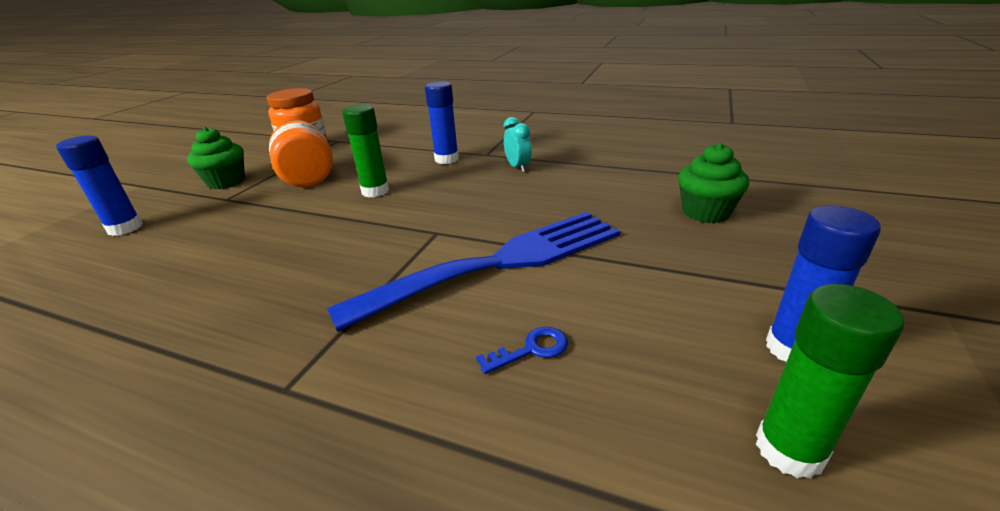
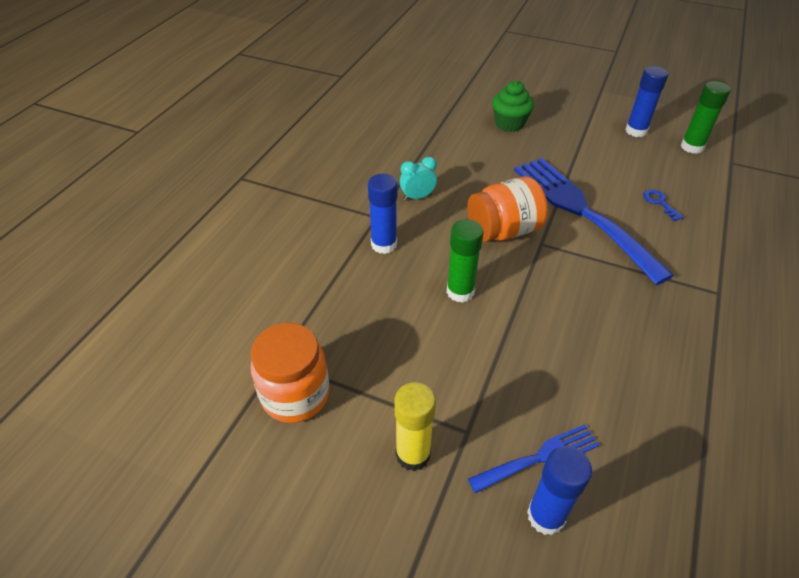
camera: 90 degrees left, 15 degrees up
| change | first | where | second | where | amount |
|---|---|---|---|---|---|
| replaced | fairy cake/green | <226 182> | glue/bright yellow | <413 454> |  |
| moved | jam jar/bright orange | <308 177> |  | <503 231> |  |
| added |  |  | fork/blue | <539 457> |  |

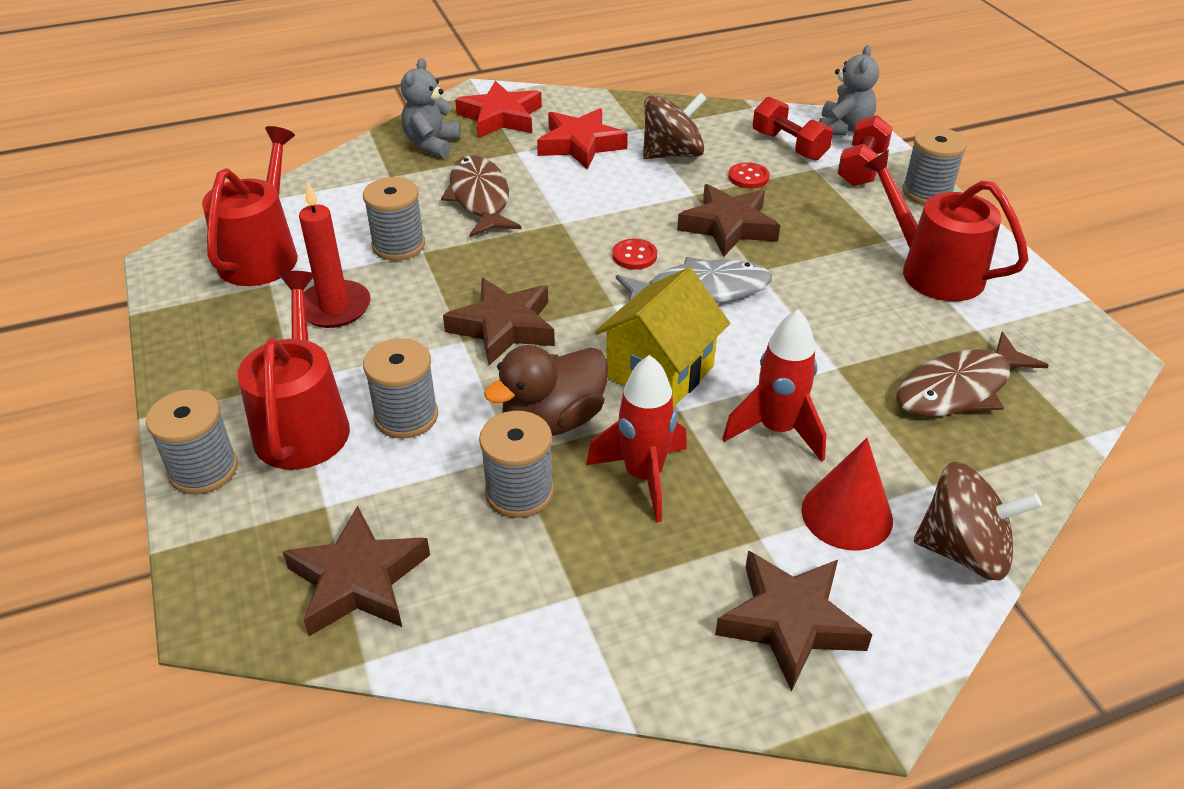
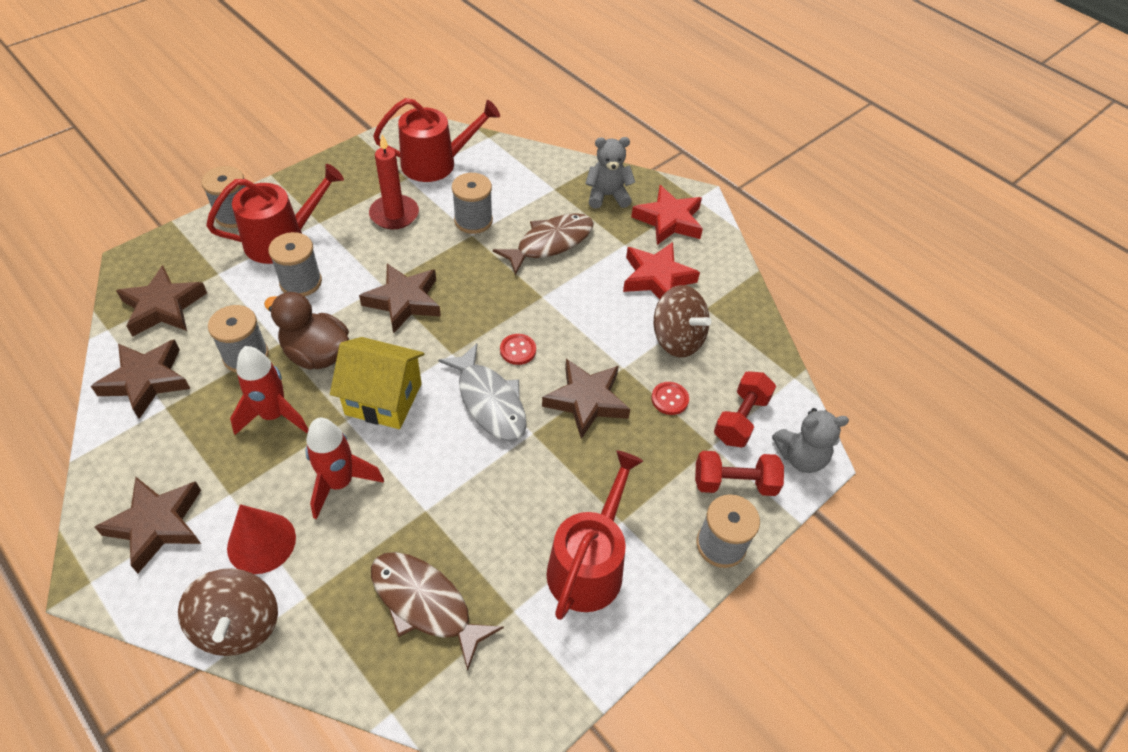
camera: 65 degrees right, 10 degrees up
| change | first | where | second | where | amount |
|---|---|---|---|---|---|
| added |  |  | star/brown | <146 381> |  |

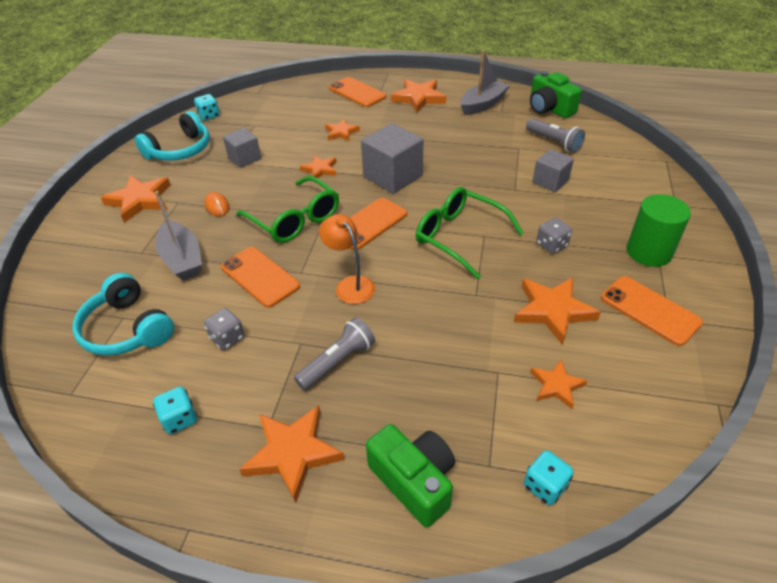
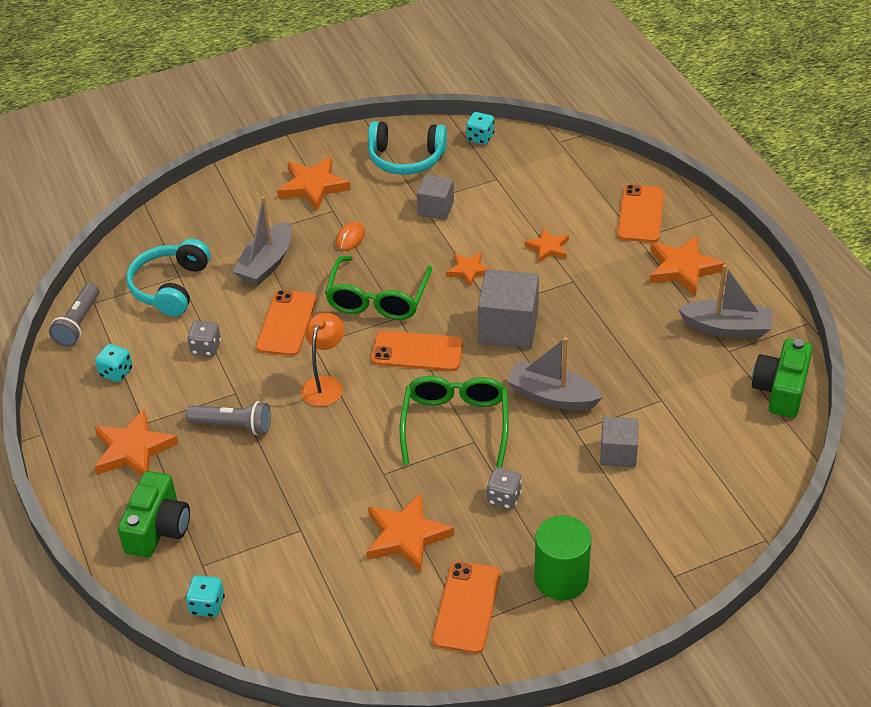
camera: 55 degrees right, 0 degrees up
| change | first | where | second | where | amount |
|---|---|---|---|---|---|
| moved | pocket torch/ash-grey | <554 142> |  | <78 323> |  |
| added |  |  | toy boat/ash-grey | <552 396> |  |
| removed | star/bright orange | <556 386> |  |  |  |

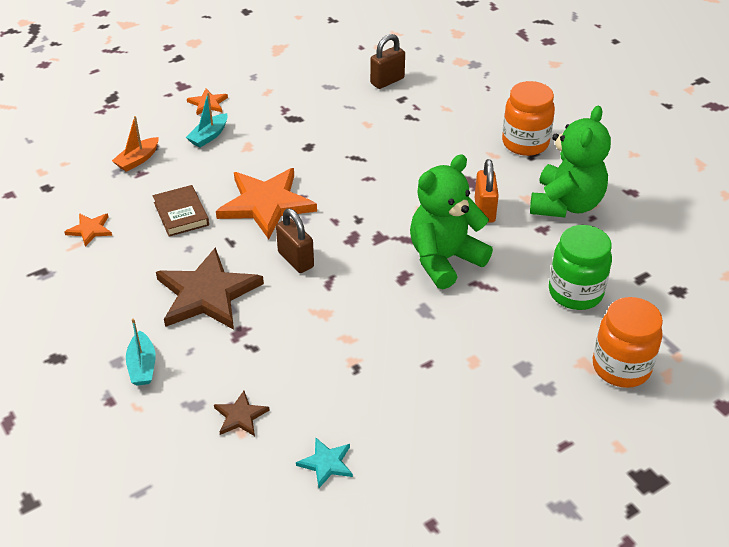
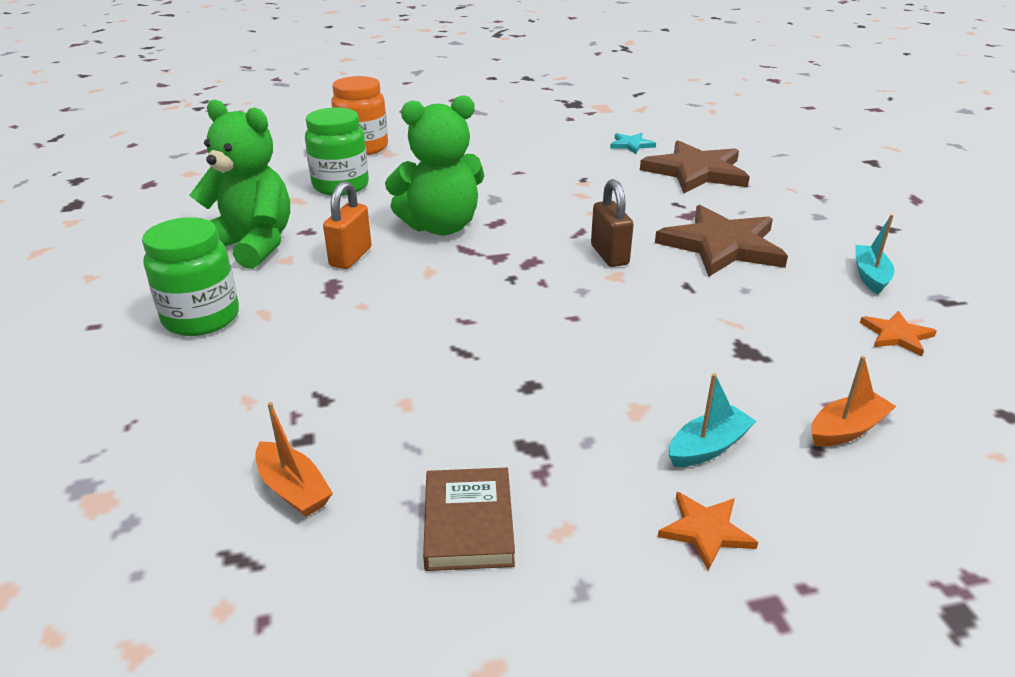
camera: 160 degrees left, 10 degrees down
| change | first | where | second | where | amount |
|---|---|---|---|---|---|
| recoloured | jam jar/bright orange | <525 143> | jam jar/green | <201 318> |  |
| turned | teddy bear/green | <565 204> |  | <252 245> | 75 degrees clockwise |
| replaced | small lock/brown | <387 81> | toy boat/bright orange | <293 489> |  |
| moved | hardback/brown | <181 214> |  | <469 523> |  |
| resized | star/brown | <240 416> |  | <696 172> | x2.17 |
| moved | toy boat/teal | <142 366> |  | <870 276> |  |
| removed | star/bright orange | <266 204> |  |  |  |

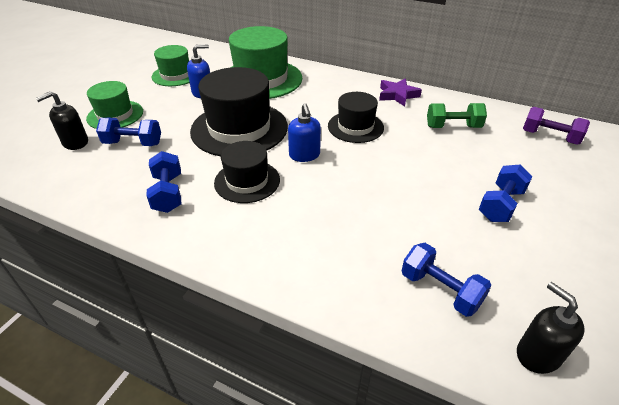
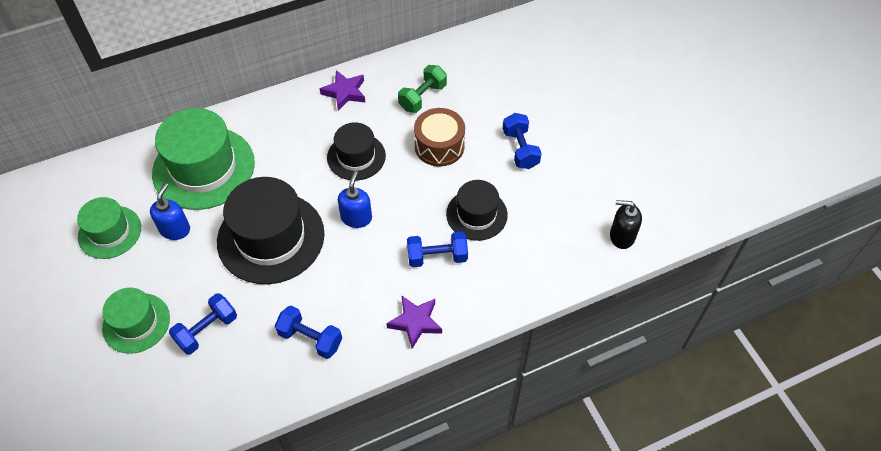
camera: 50 degrees left, 15 degrees up
| change | first | where | second | where | amount |
|---|---|---|---|---|---|
| turned | pump bottle/blue | <304 155> |  | <356 217> | 105 degrees counterclockwise |
| added |  |  | star/purple | <415 322> |  |
| moved | free weight/blue | <440 290> |  | <437 257> |  |
| added |  |  | snare drum/brown | <439 146> |  |
| moved | hat/jet-black | <247 181> |  | <476 214> |  |
| removed | pump bottle/jet-black | <75 143> |  |  |  |
| removed | free weight/purple | <549 137> |  |  |  |

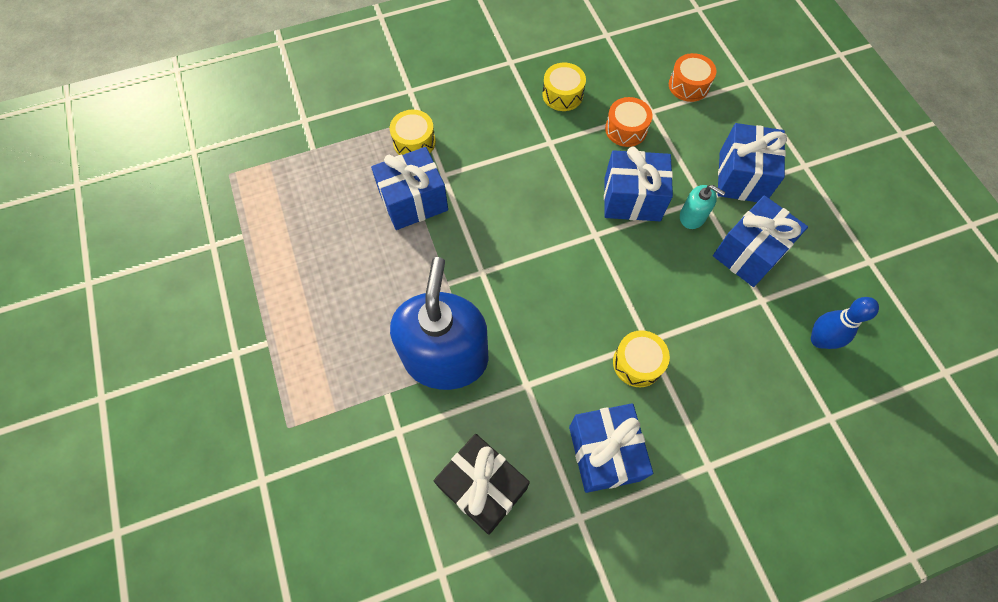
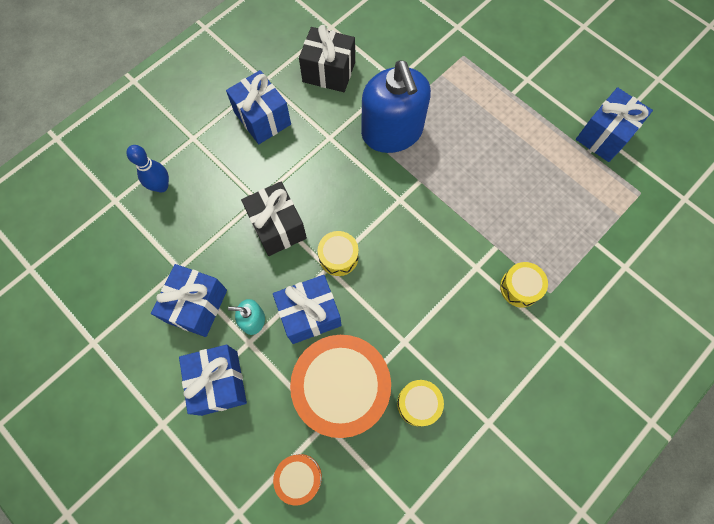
camera: 155 degrees right, 5 degrees up
| change | first | where | second | where | amount |
|---|---|---|---|---|---|
| moved | bowling pin/blue | <819 340> |  | <161 186> |  |
| added |  |  | gift/jet-black | <277 227> |  |
| resized | snare drum/bright orange | <626 129> |  | <342 389> | x2.15 |
| moved | snare drum/bright yellow | <637 363> |  | <338 257> |  |
| moved | gift/blue | <413 201> |  | <604 135> |  |

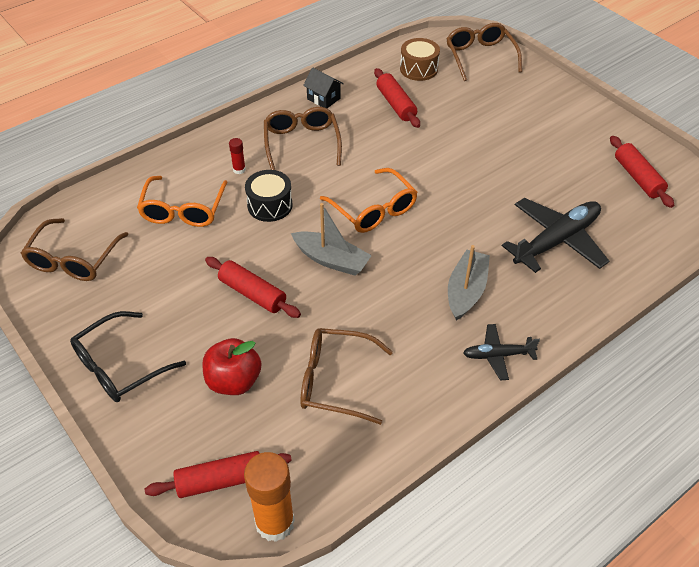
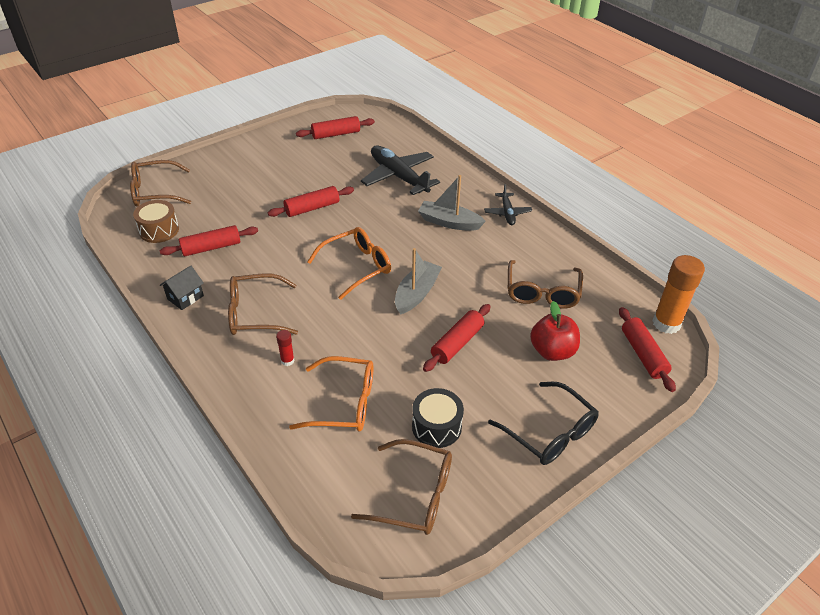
camera: 90 degrees left, 5 degrees down
| change | first | where | second | where | amount |
|---|---|---|---|---|---|
| added |  |  | rolling pin/scarlet | <312 208> |  |
| moved | snare drum/jet-black | <270 205> |  | <436 427> |  |

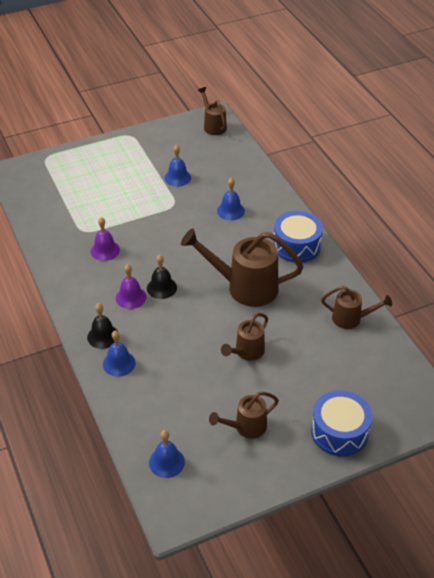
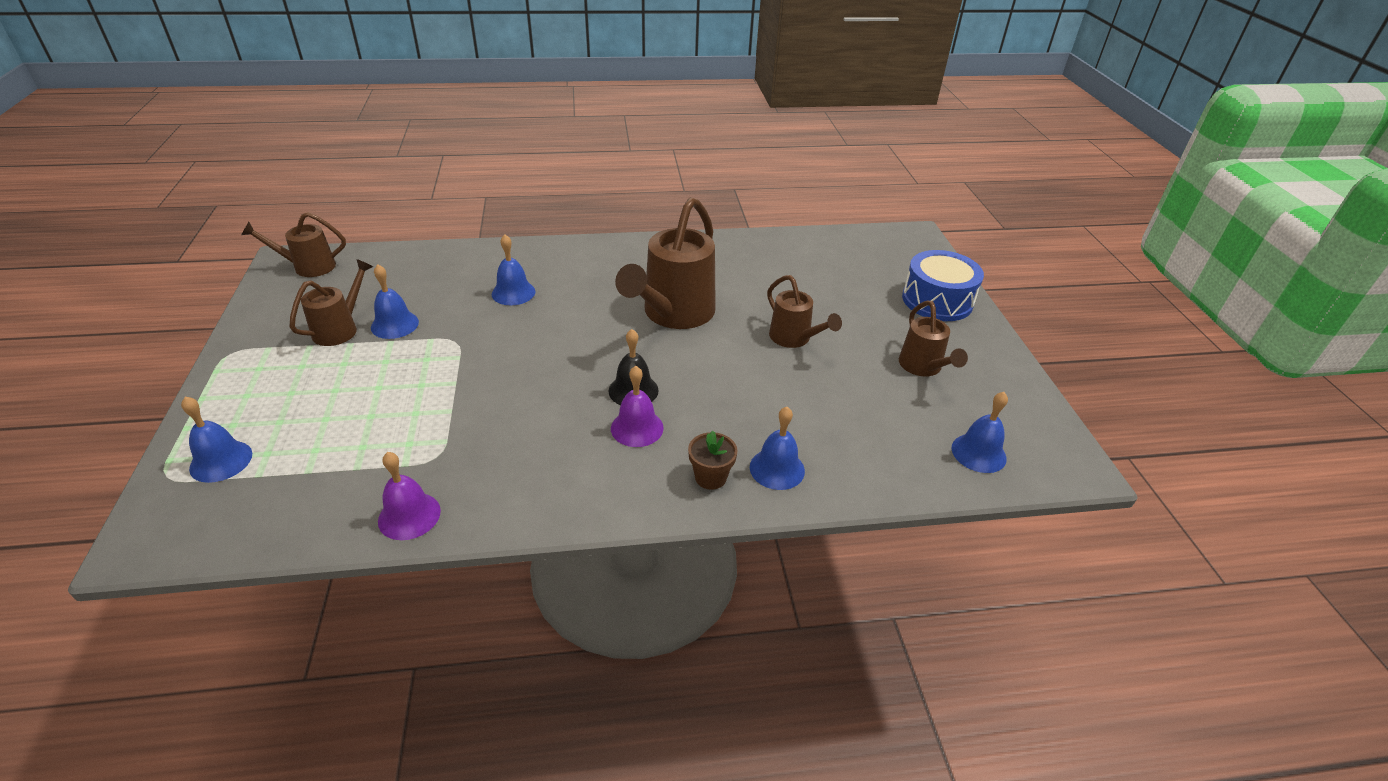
camera: 75 degrees left, 5 degrees down
| change | first | where | second | where | amount |
|---|---|---|---|---|---|
| added |  |  | hand bell/blue | <221 461> |  |
| moved | watering can/brown | <351 319> |  | <340 329> |  |
| moved | hand bell/purple | <105 250> |  | <409 516> |  |
| replaced | hand bell/jet-black | <103 336> | plant pot/brown | <710 477> |  |
| removed | snare drum/blue | <296 245> |  |  |  |

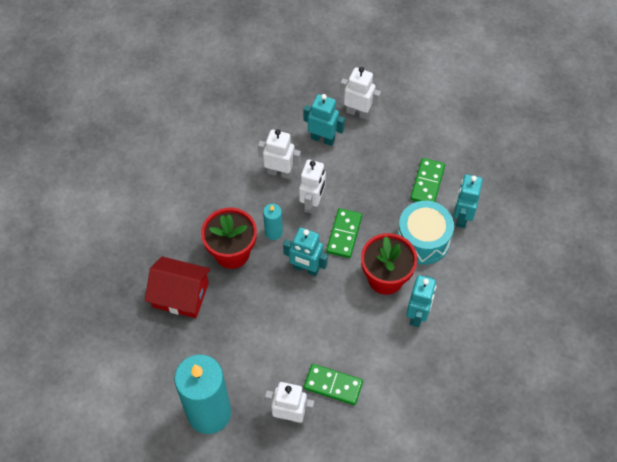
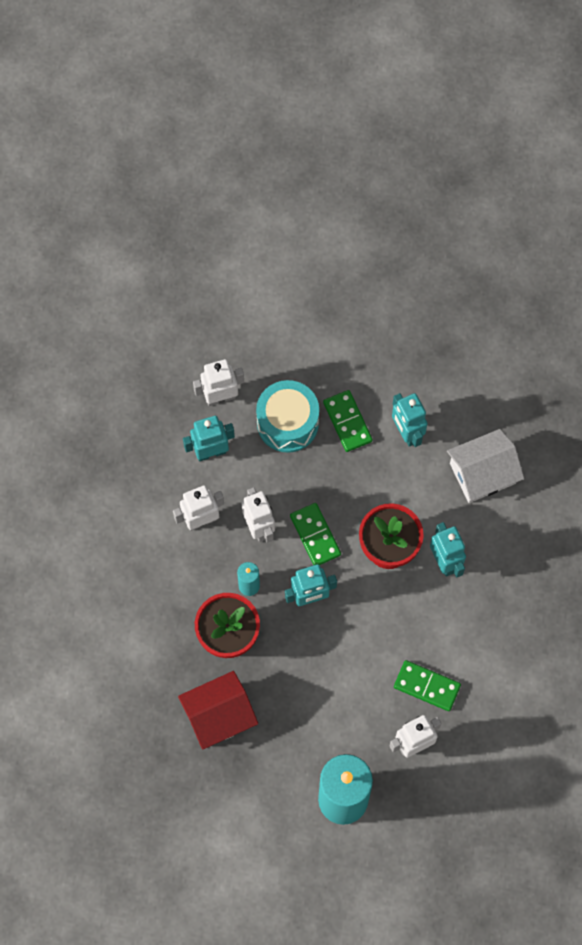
camera: 40 degrees left, 10 degrees up
| change | first | where | second | where | amount |
|---|---|---|---|---|---|
| moved | snare drum/teal | <423 240> |  | <287 423> |  |
| turned | domino tile/green | <333 385> |  | <427 686> | 45 degrees clockwise |
| added |  |  | toy house/snow-white | <482 473> |  |

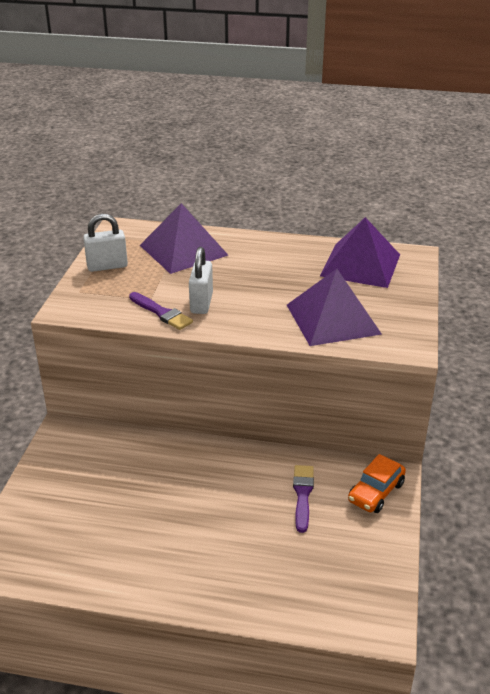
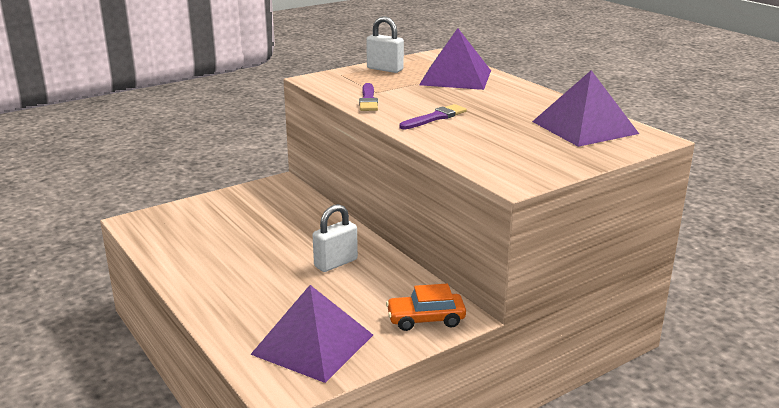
camera: 45 degrees right, 10 degrees down
| change | first | where | second | where | amount |
|---|---|---|---|---|---|
| moved | solid pyramid/purple | <333 319> |  | <313 344> |  |
| moved | small lock/snow-white | <201 303> |  | <336 263> |  |
| moved | paintbrush/purple | <302 495> |  | <435 118> |  |

